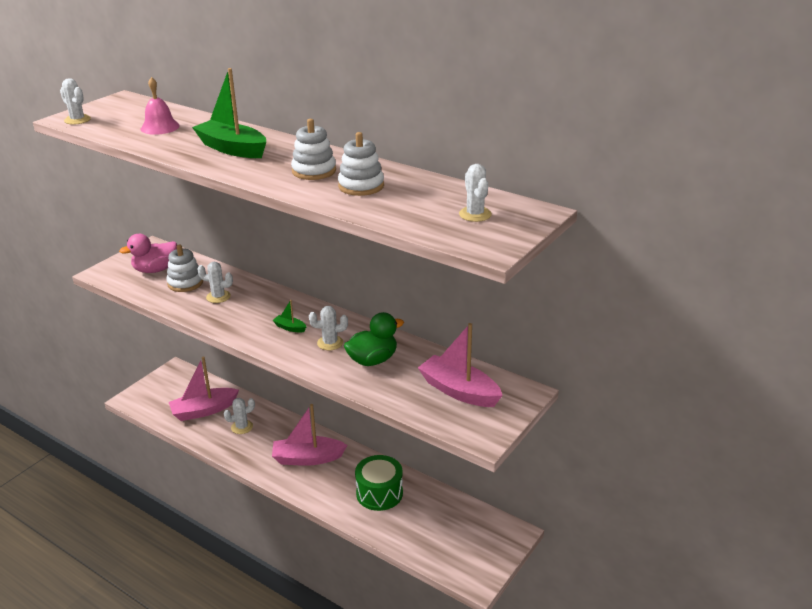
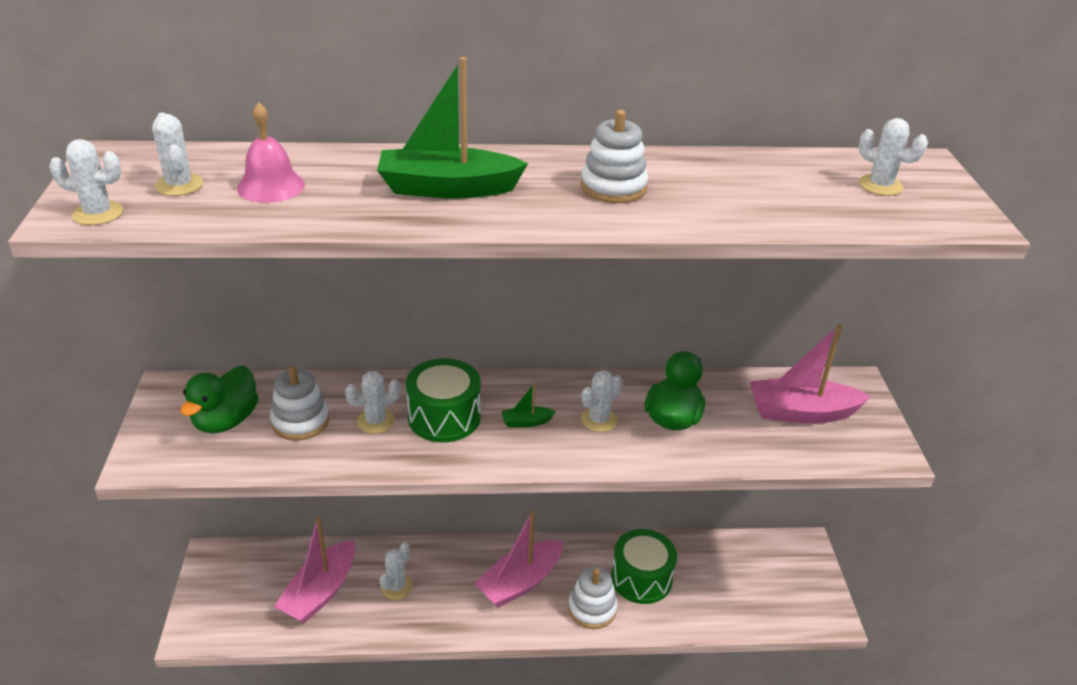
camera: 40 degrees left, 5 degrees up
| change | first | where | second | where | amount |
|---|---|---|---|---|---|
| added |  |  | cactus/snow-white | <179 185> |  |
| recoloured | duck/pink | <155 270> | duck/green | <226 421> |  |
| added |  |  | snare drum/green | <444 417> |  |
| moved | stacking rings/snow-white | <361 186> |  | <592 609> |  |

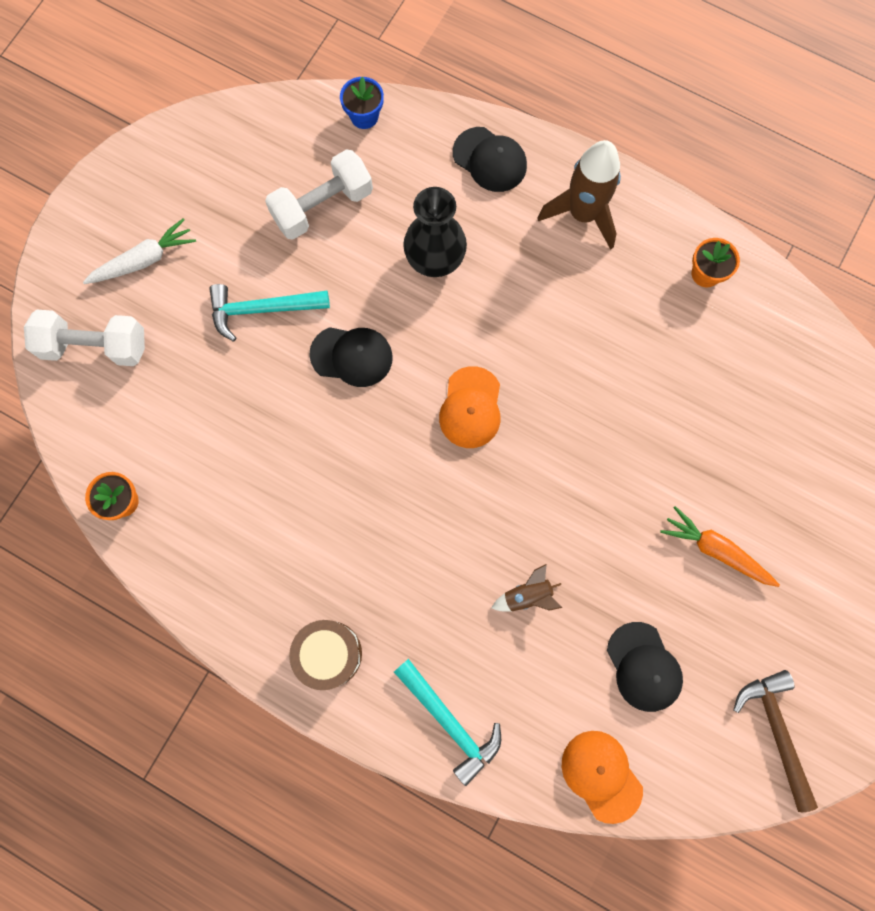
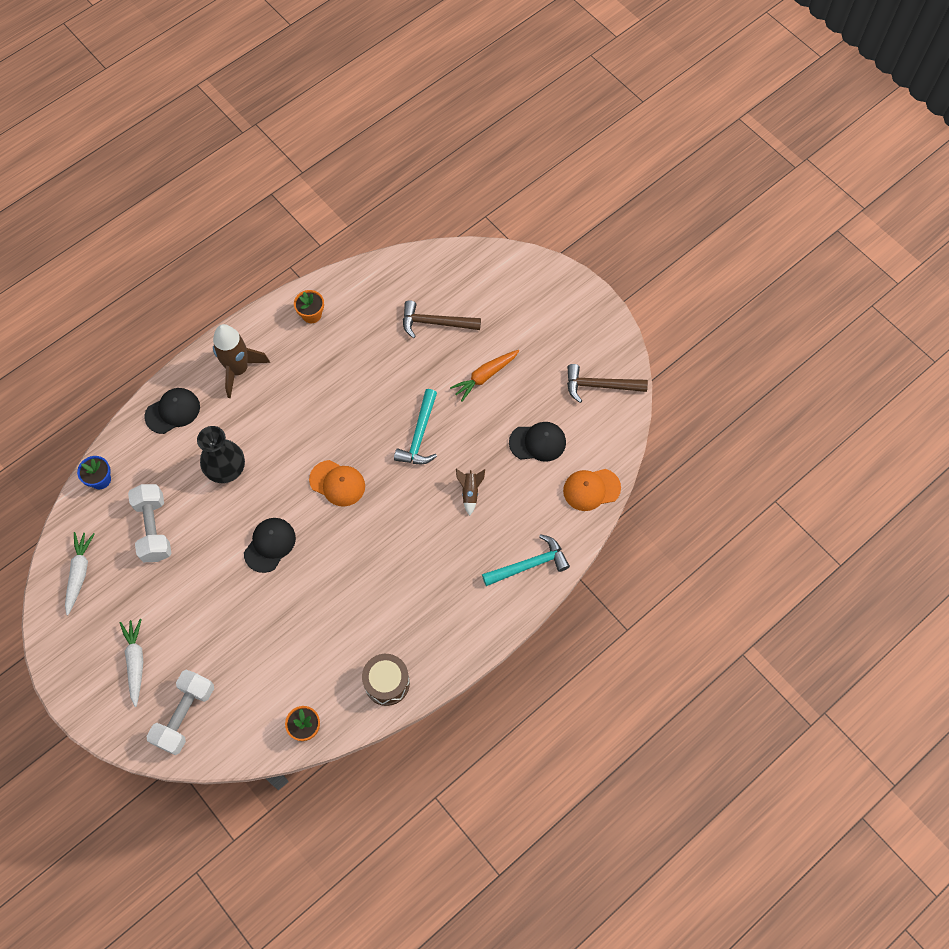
camera: 70 degrees left, 10 degrees down
| change | first | where | second | where | amount |
|---|---|---|---|---|---|
| added |  |  | carrot/snow-white | <79 573> |  |
| moved | snare drum/brown | <329 654> |  | <387 683> |  |
| moved | carpenter's hammer/teal | <262 310> |  | <419 435> |  |
| added |  |  | carpenter's hammer/brown | <435 323> |  |

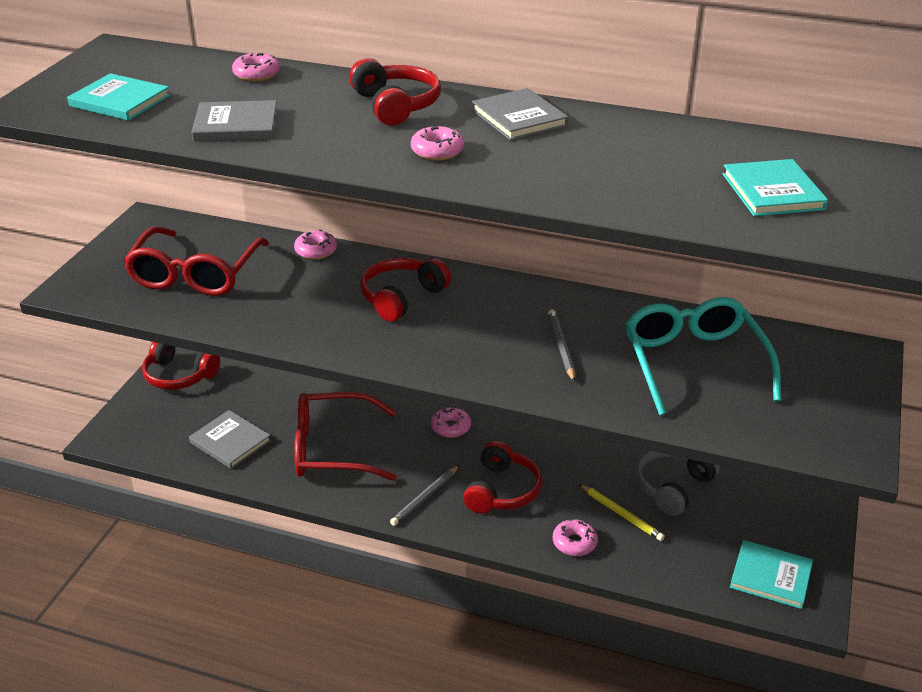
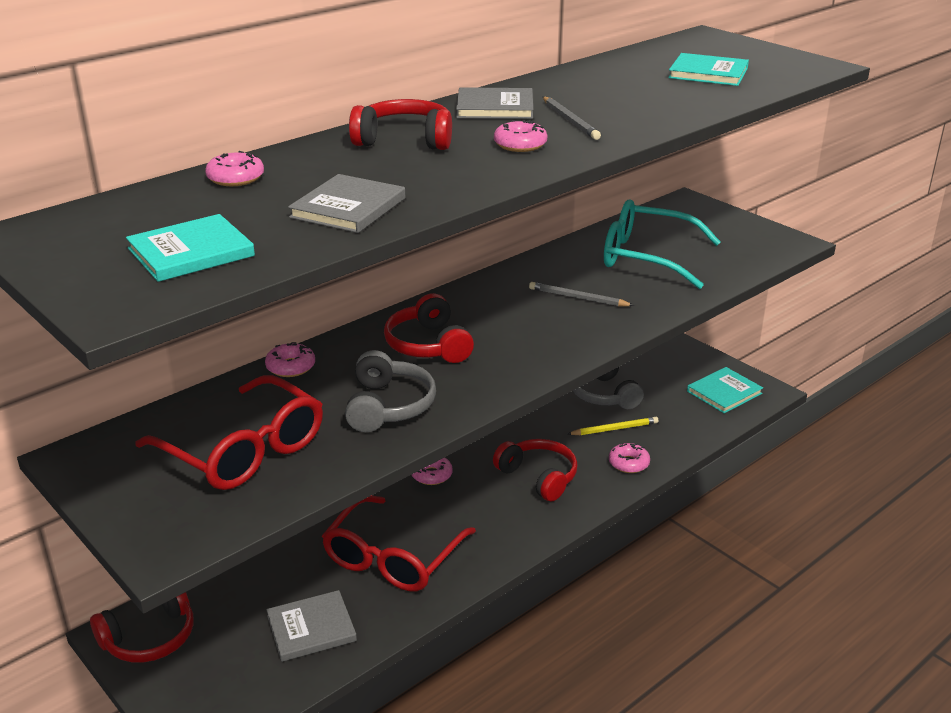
camera: 60 degrees left, 5 degrees down
| change | first | where | second | where | amount |
|---|---|---|---|---|---|
| added |  |  | headphones/ash-grey | <388 406> |  |
| moved | lead pencil/ash-grey | <425 497> |  | <570 121> |  |

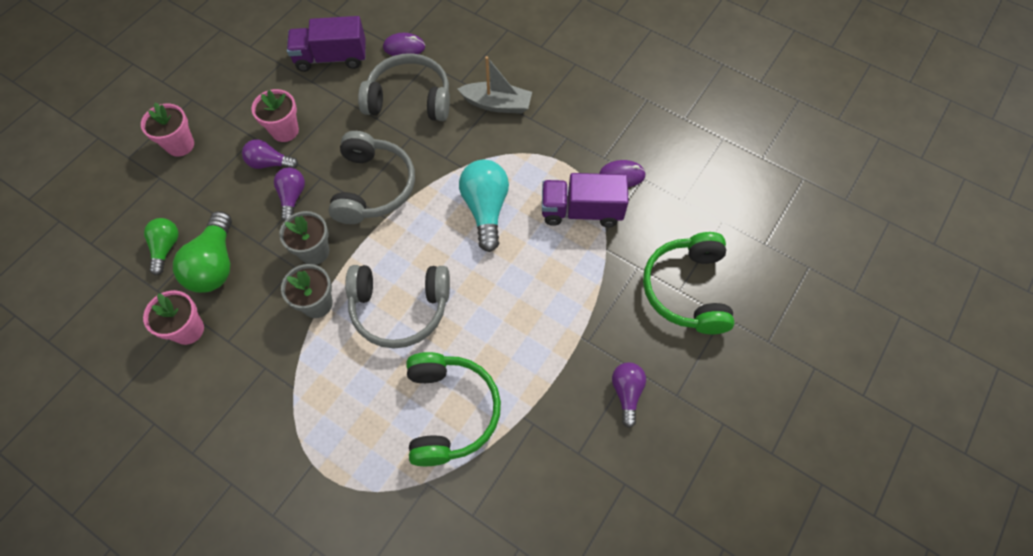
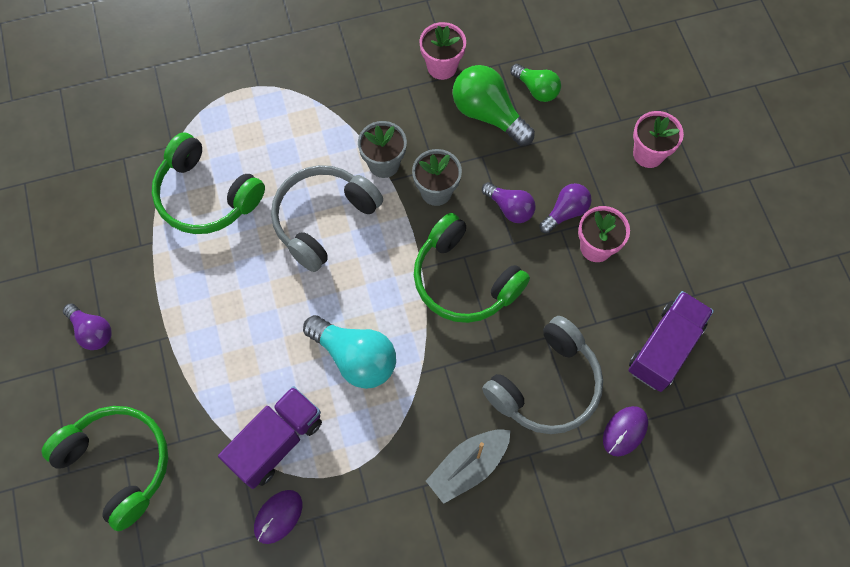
camera: 130 degrees right, 5 degrees up
| change | first | where | second | where | amount |
|---|---|---|---|---|---|
| recoloured | headphones/ash-grey | <373 187> | headphones/green | <464 279> |  |

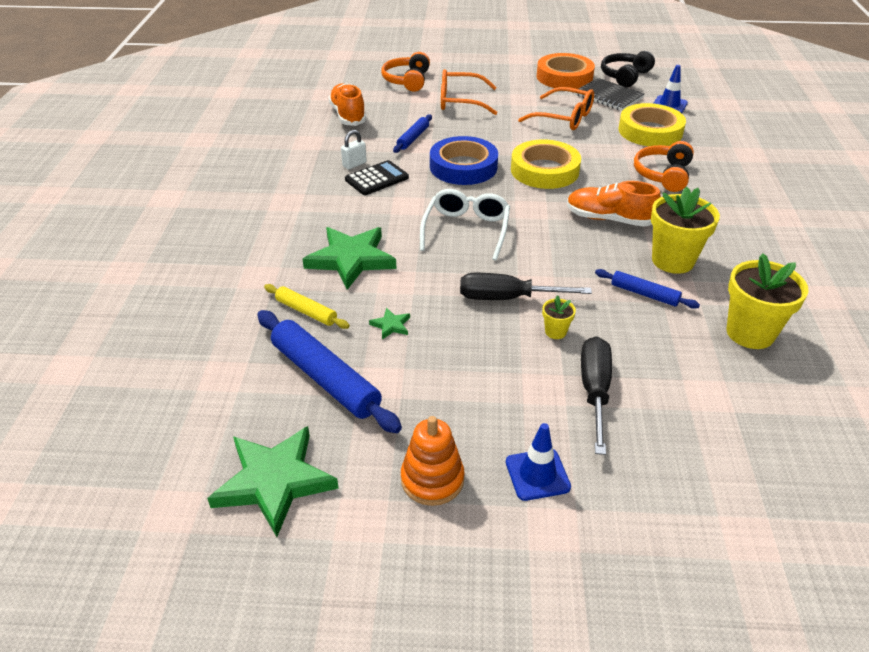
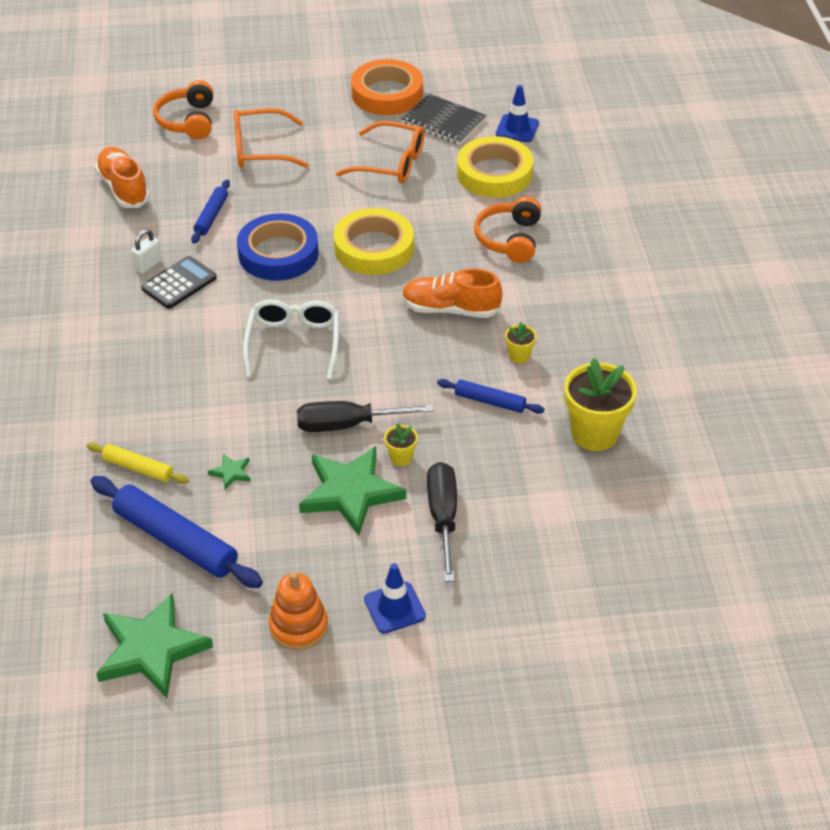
camera: 10 degrees left, 5 degrees up
| change | first | where | second | where | amount |
|---|---|---|---|---|---|
| moved | star/green | <351 259> |  | <350 493> |  |
| resized | plant pot/bright yellow | <673 260> |  | <519 356> | x0.46 |
| removed | headphones/jet-black | <625 76> |  |  |  |

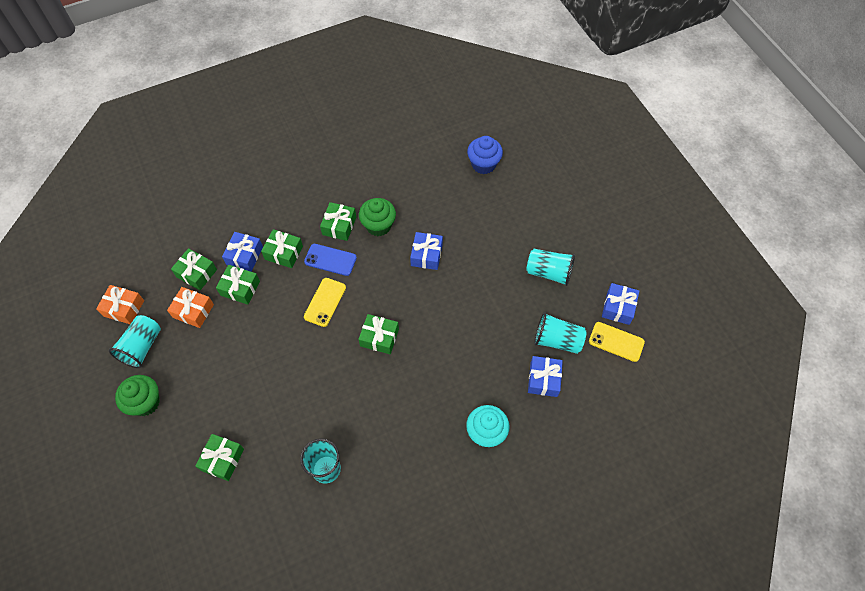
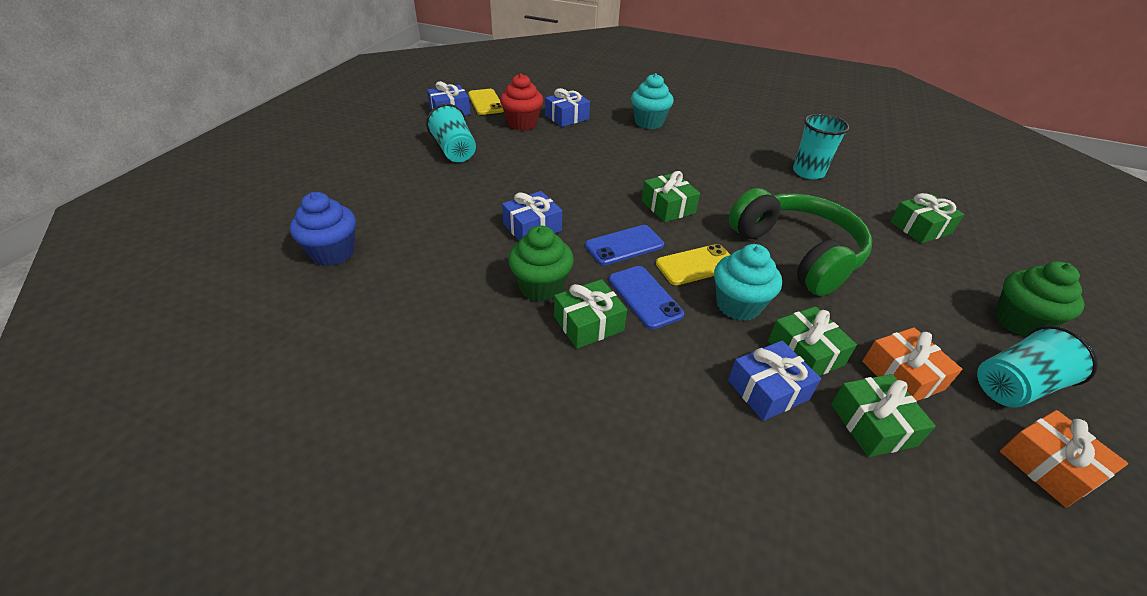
camera: 135 degrees left, 20 degrees down
| change | first | where | second | where | amount |
|---|---|---|---|---|---|
| replaced | beaker/teal | <557 340> | fairy cake/scarlet | <522 124> |  |
| added |  |  | smartphone/blue | <624 245> |  |
| added |  |  | fairy cake/teal | <738 305> |  |
| added |  |  | headphones/green | <797 253> |  |
| removed | gift/green | <284 253> |  |  |  |

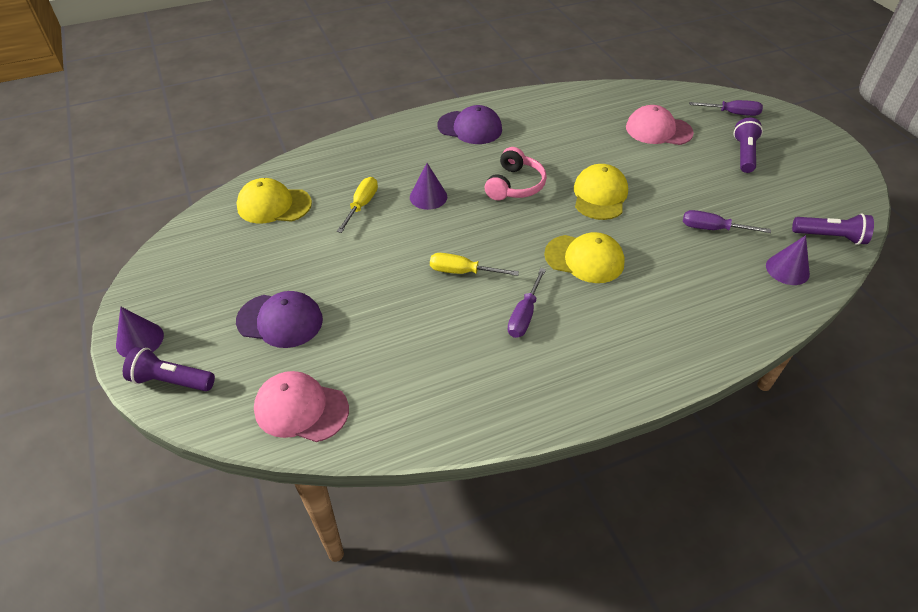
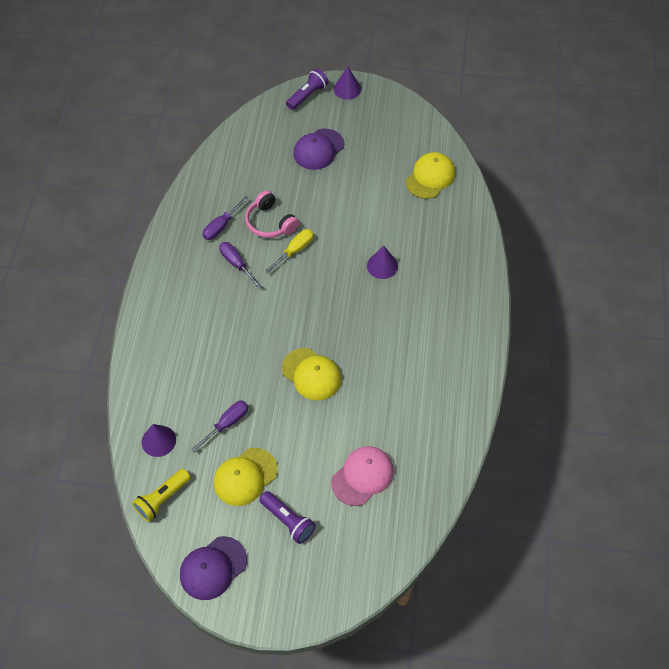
camera: 120 degrees right, 10 degrees up
| change | first | where | second | where | amount |
|---|---|---|---|---|---|
| recoloured | pocket torch/purple | <830 237> | pocket torch/bright yellow | <162 499> |  |
| moved | cap/purple | <470 128> |  | <213 568> |  |
| moved | hand screwdriver/purple | <732 113> |  | <221 226> |  |
| moved | cap/bright yellow | <584 259> |  | <245 477> |  |
| moved | headphones/pink | <515 185> |  | <270 222> |  |
| removed | cap/pink | <301 409> |  |  |  |
| removed | hand screwdriver/bright yellow | <362 205> |  |  |  |

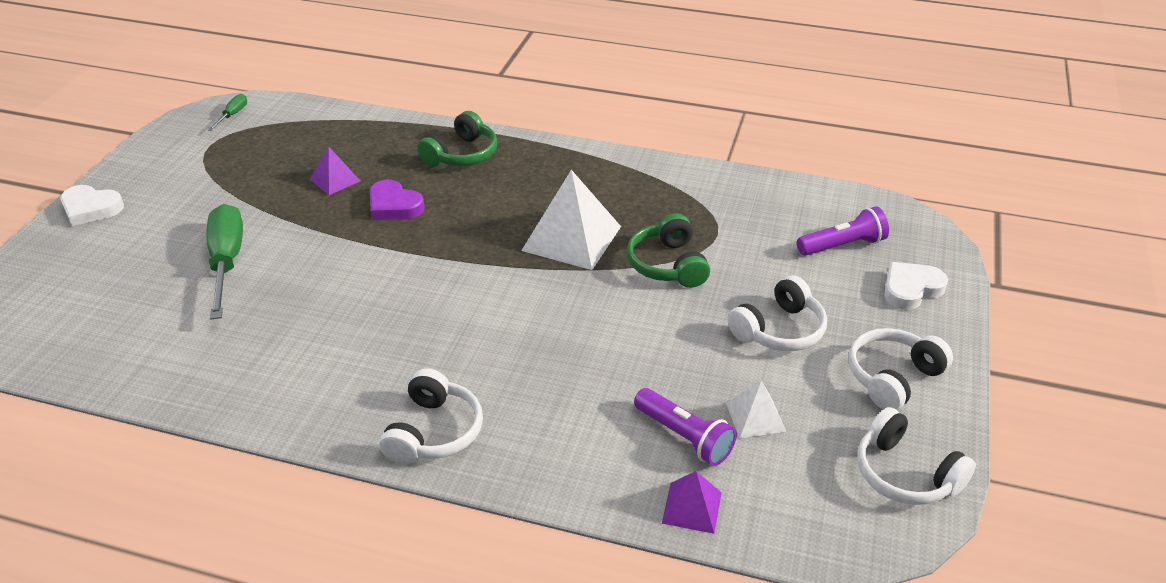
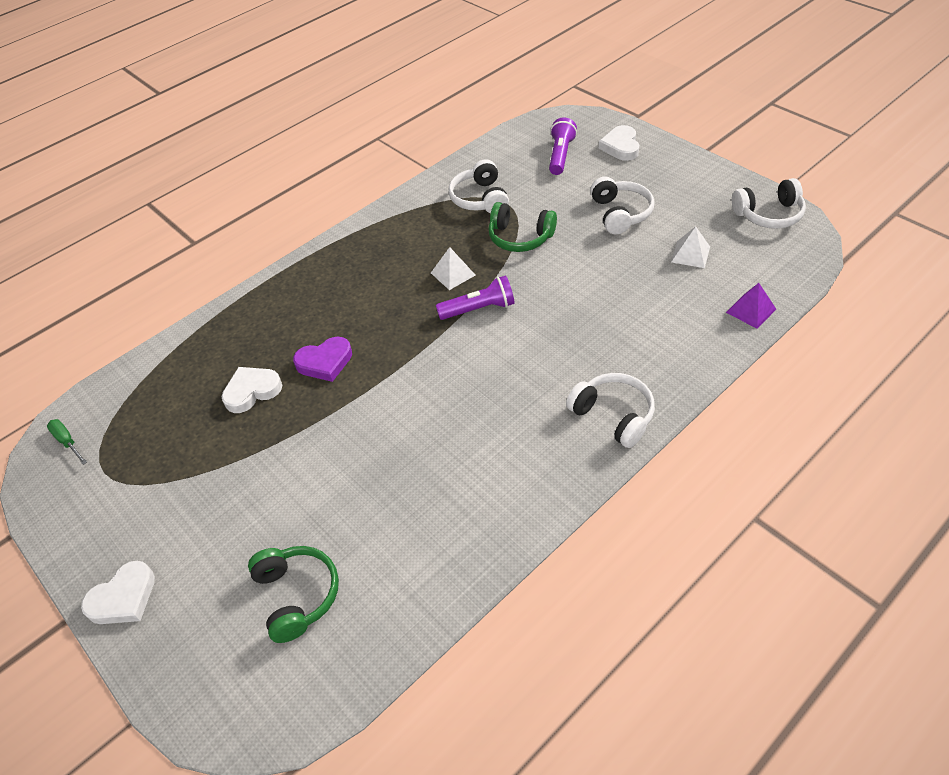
camera: 55 degrees left, 10 degrees up
| change | first | where | second | where | amount |
|---|---|---|---|---|---|
| replaced | solid pyramid/purple | <335 180> | heart shape/snow-white | <252 391> |  |
| moved | headphones/green | <462 155> |  | <297 595> |  |
| resized | solid pyramid/snow-white | <571 238> |  | <453 274> | x0.52 |
| moved | pocket torch/purple | <684 437> |  | <479 309> |  |
| moved | headphones/snow-white | <892 377> |  | <480 198> |  |
| removed | hand screwdriver/green | <226 262> |  |  |  |

